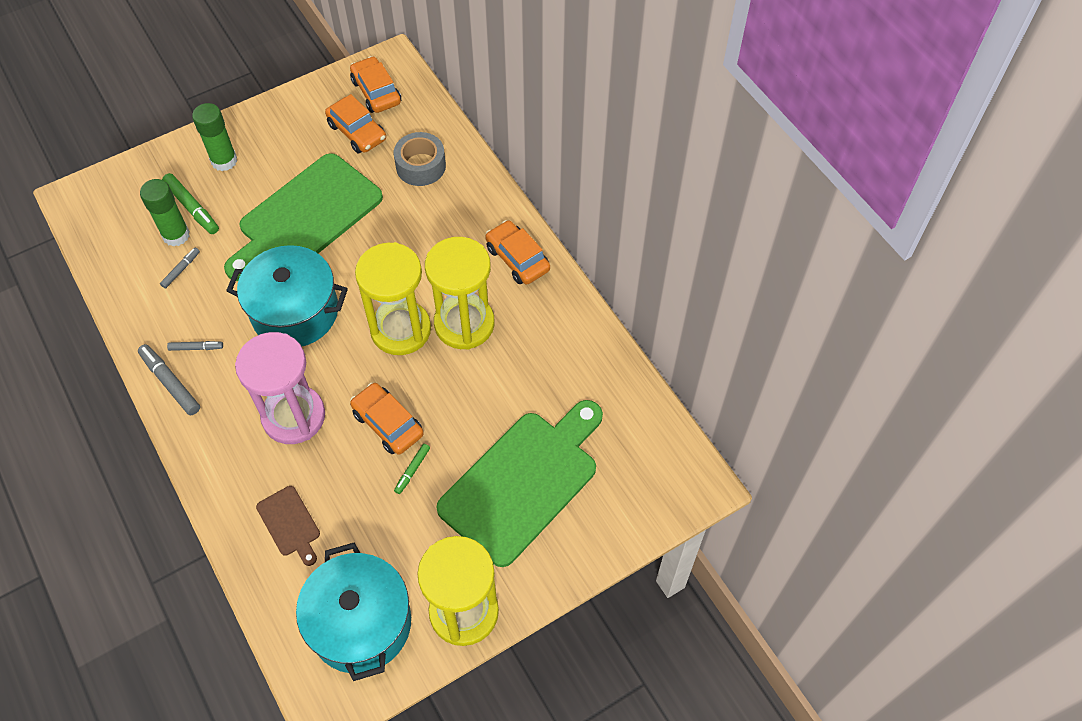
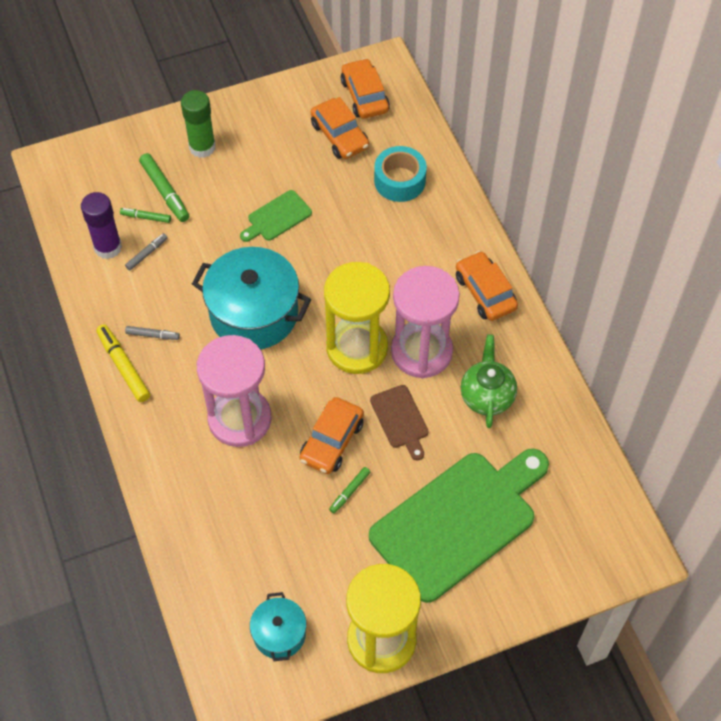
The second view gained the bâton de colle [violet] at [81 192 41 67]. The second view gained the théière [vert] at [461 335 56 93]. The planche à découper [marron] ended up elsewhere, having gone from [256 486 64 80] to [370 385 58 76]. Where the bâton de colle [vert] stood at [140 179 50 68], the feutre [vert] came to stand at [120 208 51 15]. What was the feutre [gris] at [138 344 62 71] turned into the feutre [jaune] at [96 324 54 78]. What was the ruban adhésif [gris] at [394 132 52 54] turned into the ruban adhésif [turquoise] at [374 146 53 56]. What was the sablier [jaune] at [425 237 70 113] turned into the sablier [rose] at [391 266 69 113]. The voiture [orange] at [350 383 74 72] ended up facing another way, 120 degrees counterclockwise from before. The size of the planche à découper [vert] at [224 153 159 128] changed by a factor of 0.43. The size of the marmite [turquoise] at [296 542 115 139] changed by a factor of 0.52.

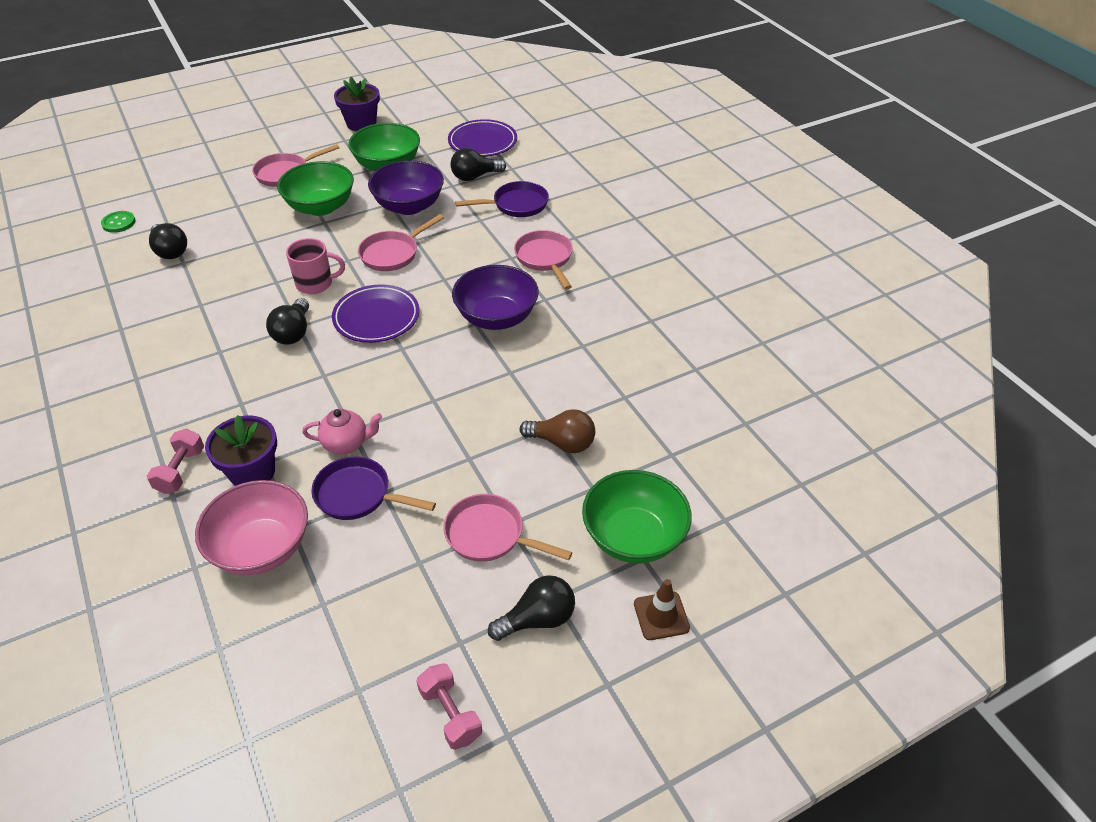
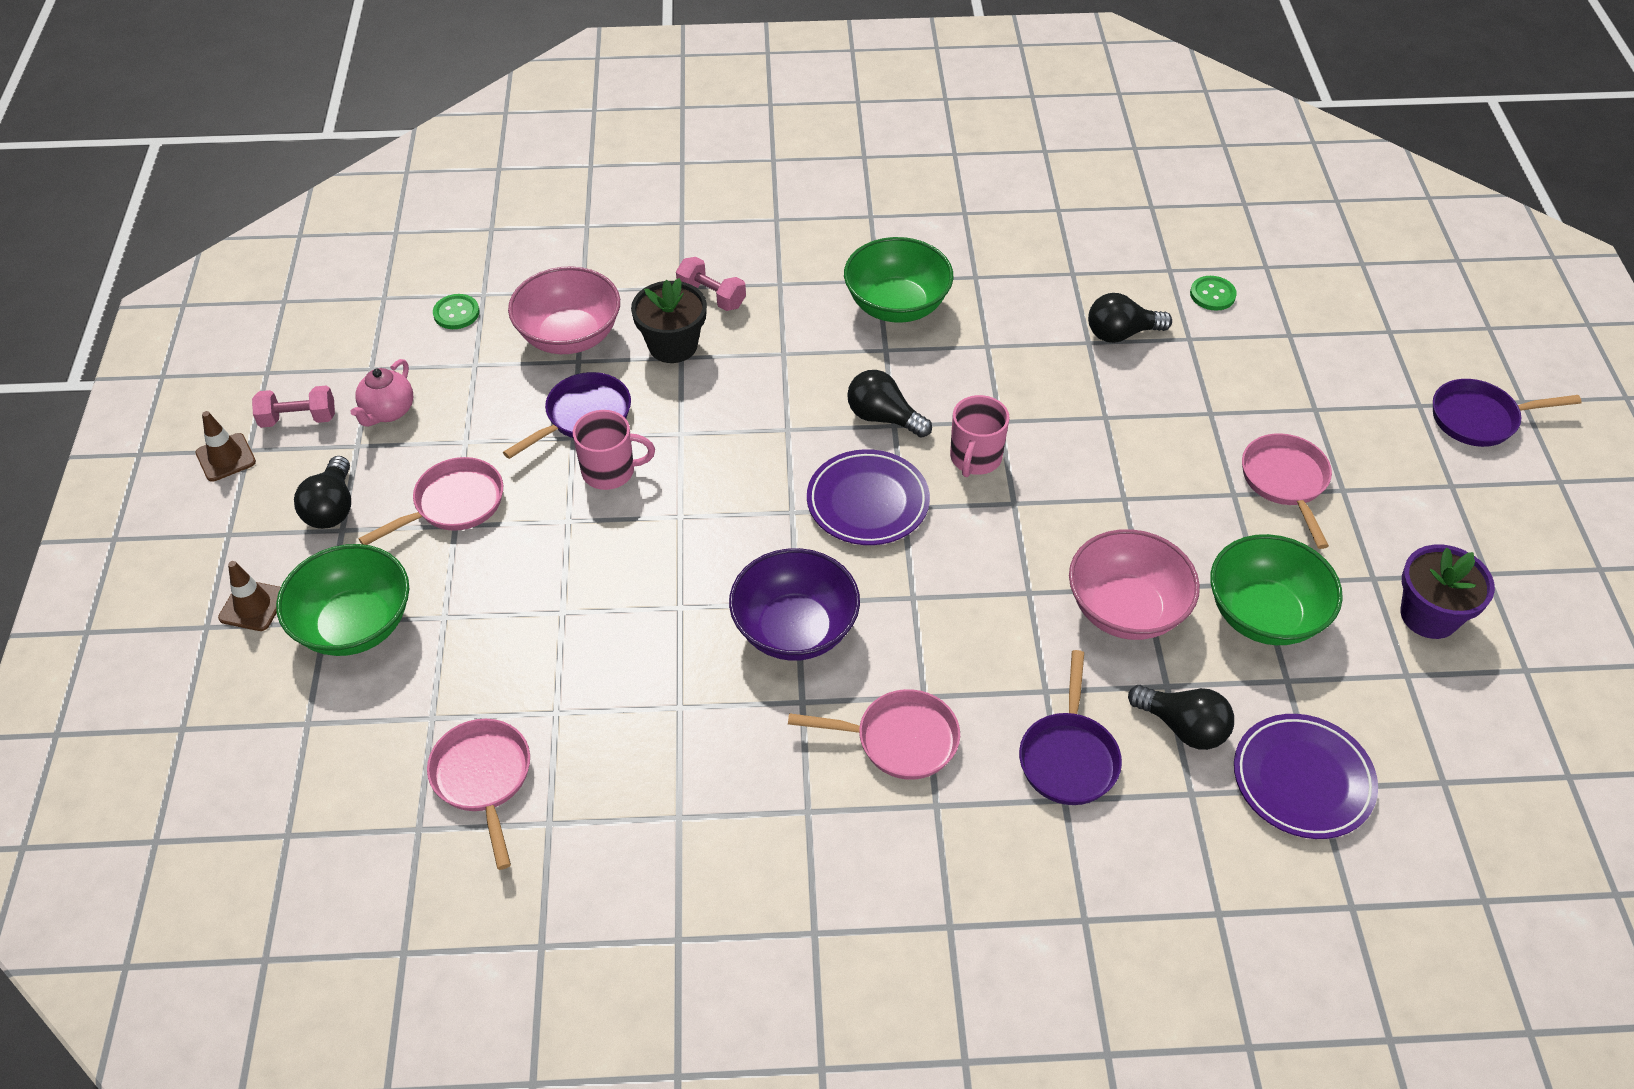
The second view lost the ampoule [marron] at [520 409 75 44]. The second view gained the cône de chantier [marron] at [196 411 60 71]. The second view gained the bouton [vert] at [433 294 47 35]. The second view gained the tasse [rose] at [573 410 82 80]. The second view gained the poêle [violet] at [1433 379 149 68]. The bol [vert] ended up elsewhere, having gone from [277 161 77 55] to [844 237 109 86]. The théière [rose] ended up elsewhere, having gone from [302 409 80 45] to [350 359 63 68]. The poêle [rose] ended up elsewhere, having gone from [358 214 86 57] to [427 719 103 151]. What was the pot de fleurs [violet] at [205 415 72 71] turned into the pot de fleurs [noir] at [631 278 76 85]. What was the bol [violet] at [368 160 76 55] turned into the bol [rose] at [1069 529 131 111]. The ampoule [noir] at [450 148 56 33] ended up facing another way, 120 degrees clockwise from before.

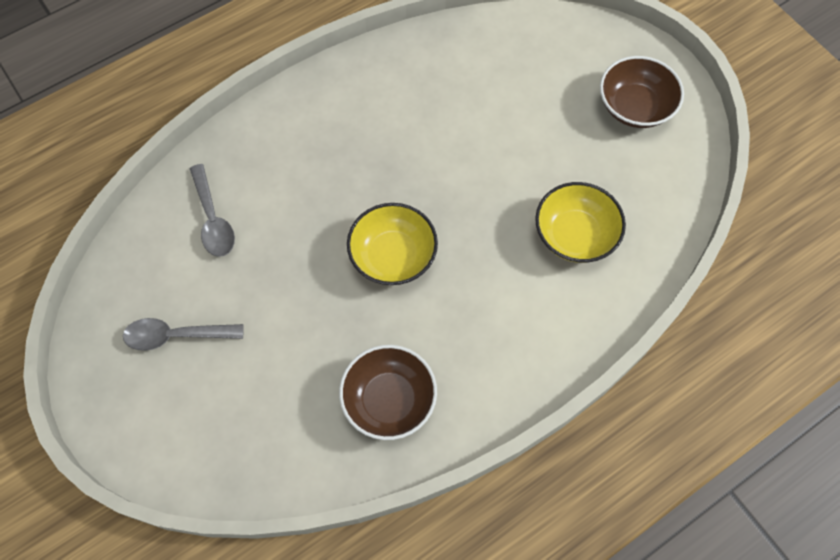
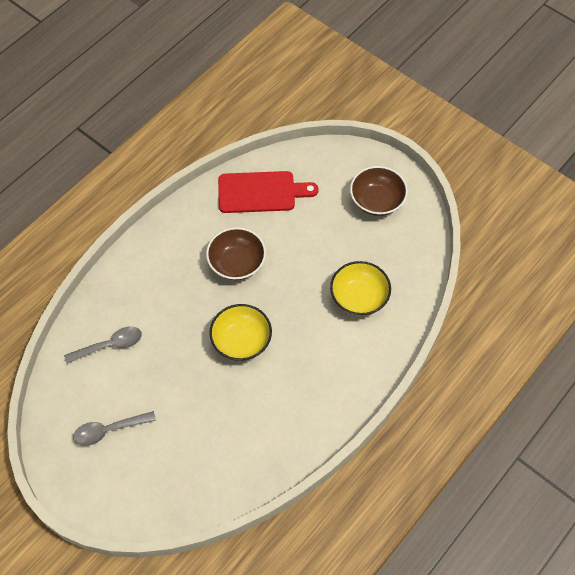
The second view gained the planche à découper [rouge] at [218 171 101 42]. The bol [marron] ended up elsewhere, having gone from [339 345 98 95] to [206 227 60 53]. The cuillère [gris] at [190 164 45 93] ended up facing another way, 75 degrees counterclockwise from before.

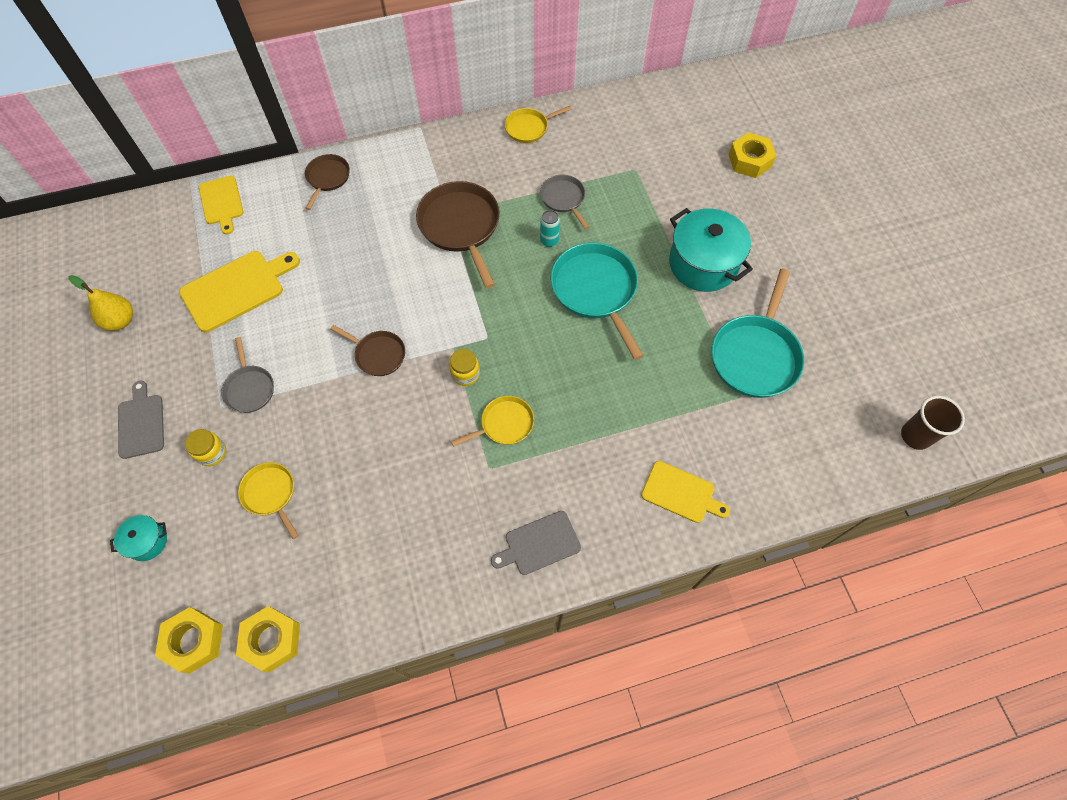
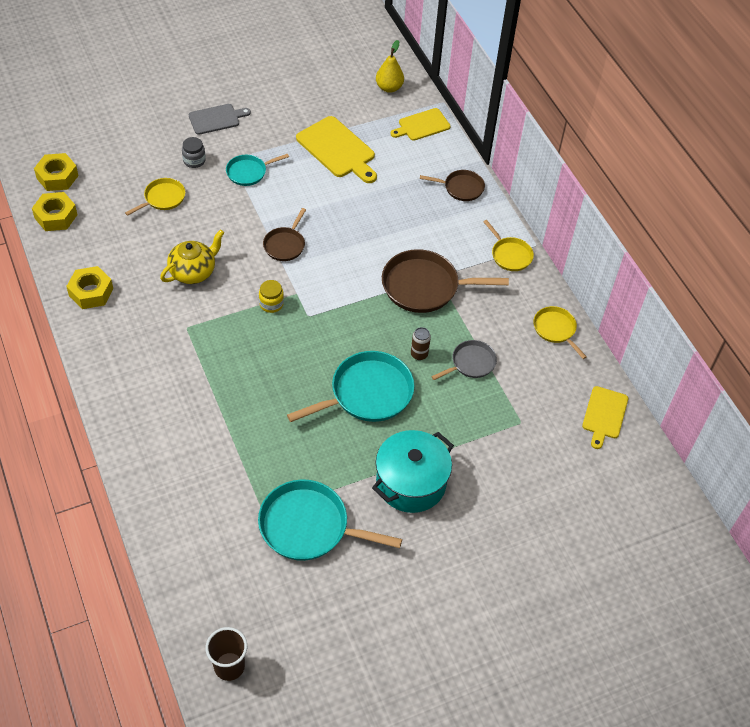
The second view lost the marmite [turquoise] at [110 515 57 46]. The second view lost the planche à découper [gris] at [491 511 90 64]. The second view gained the théière [jaune] at [160 229 64 55]. The poire [jaune] ended up elsewhere, having gone from [68 275 65 56] to [376 40 28 53]. The poêle [jaune] ended up elsewhere, having gone from [451 396 83 51] to [483 220 51 51]. The planche à découper [jaune] ended up elsewhere, having gone from [641 461 89 62] to [582 386 46 63]. The écrou [jaune] ended up elsewhere, having gone from [728 132 48 46] to [66 266 47 43]. What was the bocal [jaune] at [185 429 41 37] turned into the bocal [gris] at [182 137 24 31]. What was the poêle [gris] at [221 337 53 76] turned into the poêle [turquoise] at [226 153 63 33]. What was the canette [turquoise] at [540 210 20 37] turned into the canette [marron] at [411 327 20 33]. The poêle [marron] at [416 181 84 107] ended up facing another way, 150 degrees counterclockwise from before.

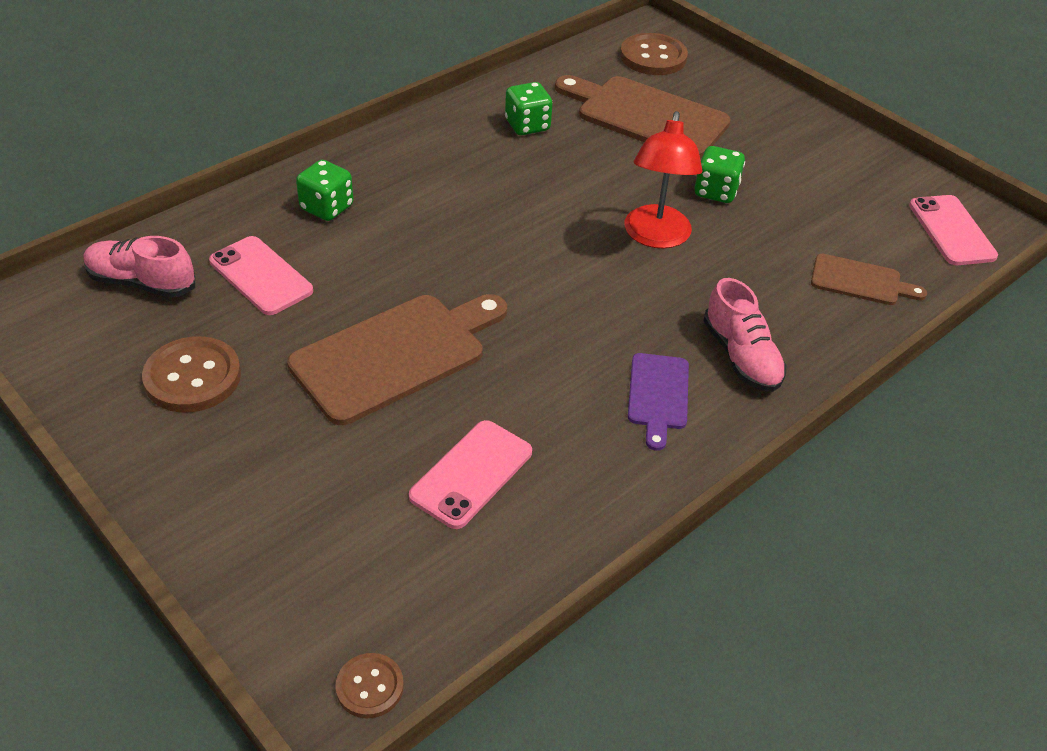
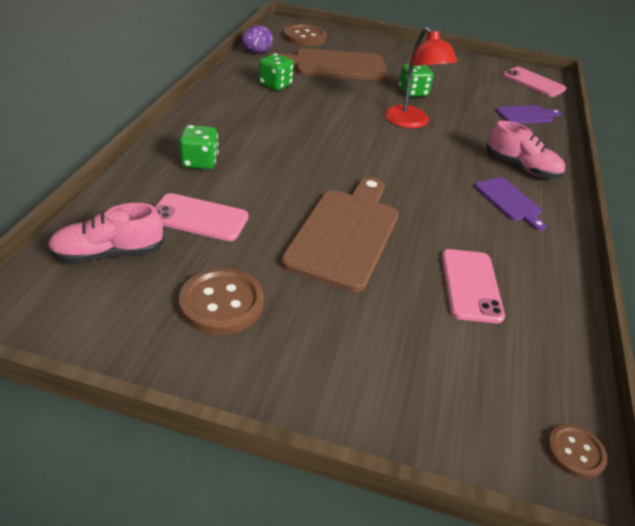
The second view gained the œuf [violet] at [242 25 31 28]. What was the planche à découper [marron] at [811 254 116 51] turned into the planche à découper [violet] at [495 105 66 19].

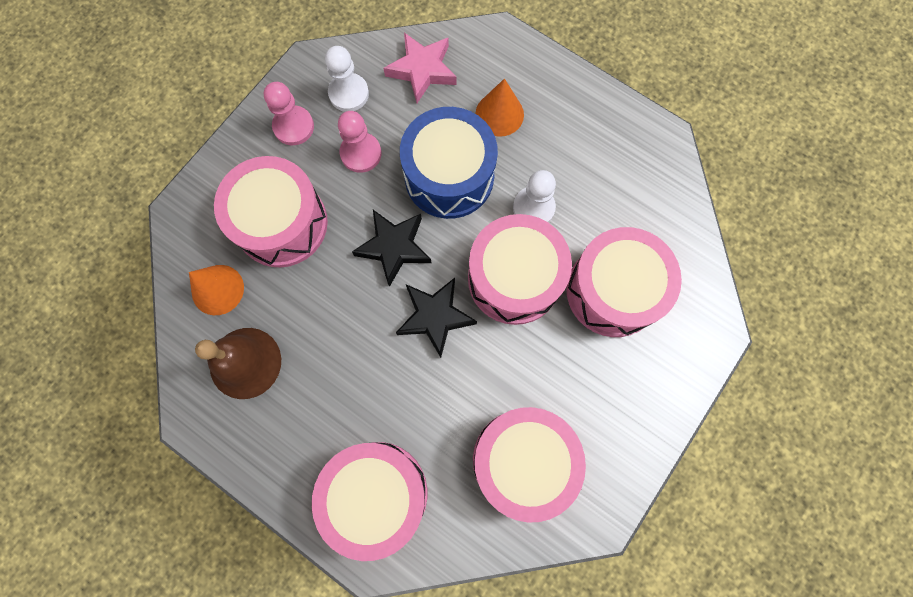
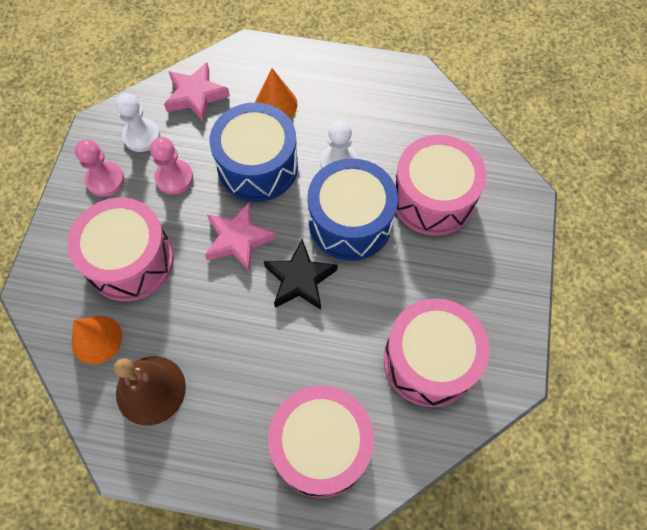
What was the étoile [noir] at [352 210 79 77] turned into the étoile [rose] at [205 202 71 70]. What was the tambour [rose] at [468 214 104 111] turned into the tambour [bleu] at [307 158 91 103].

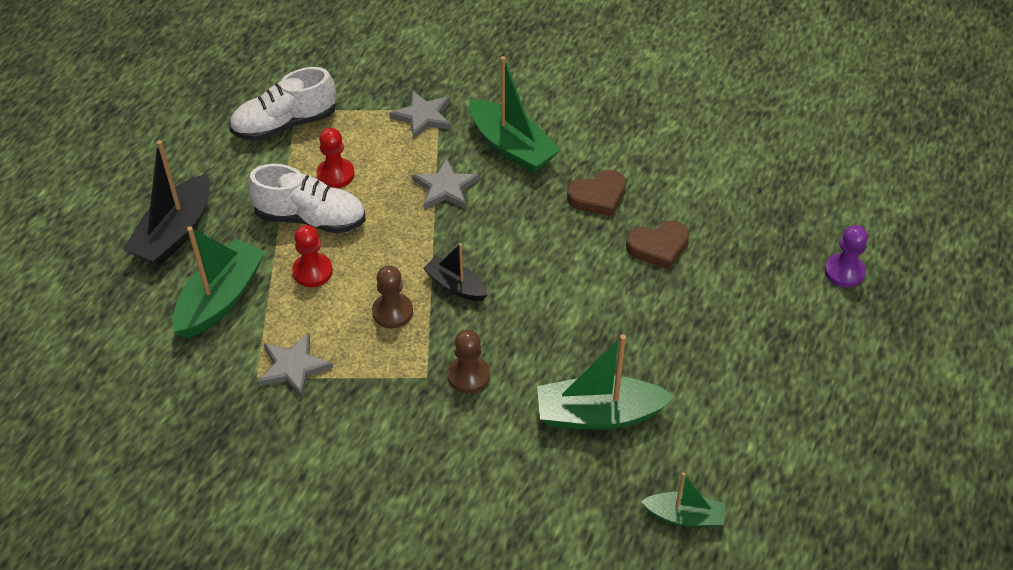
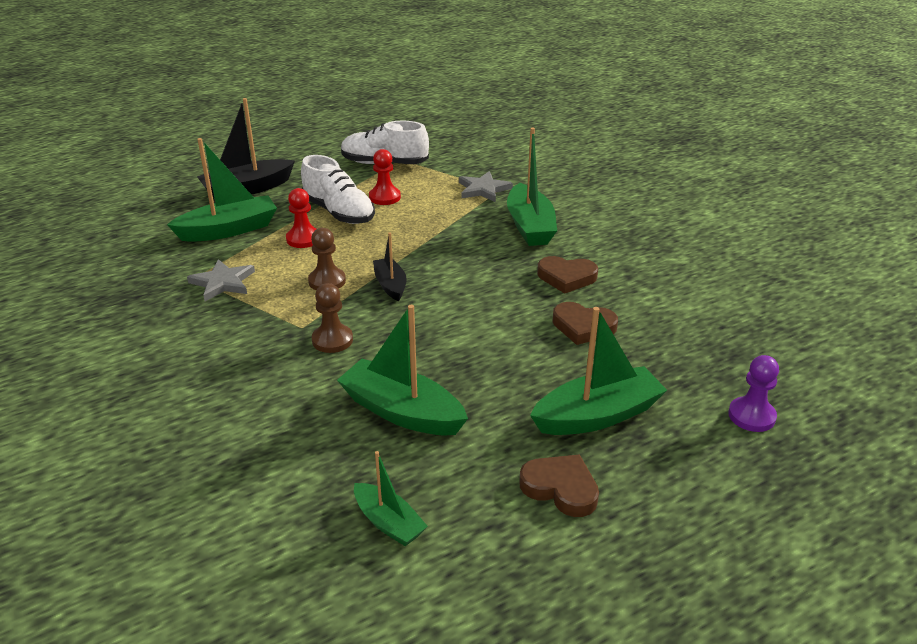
The second view lost the étoile [gris] at [412 158 68 51]. The second view gained the cœur [marron] at [519 454 80 63]. The second view gained the bateau [vert] at [530 307 137 128].

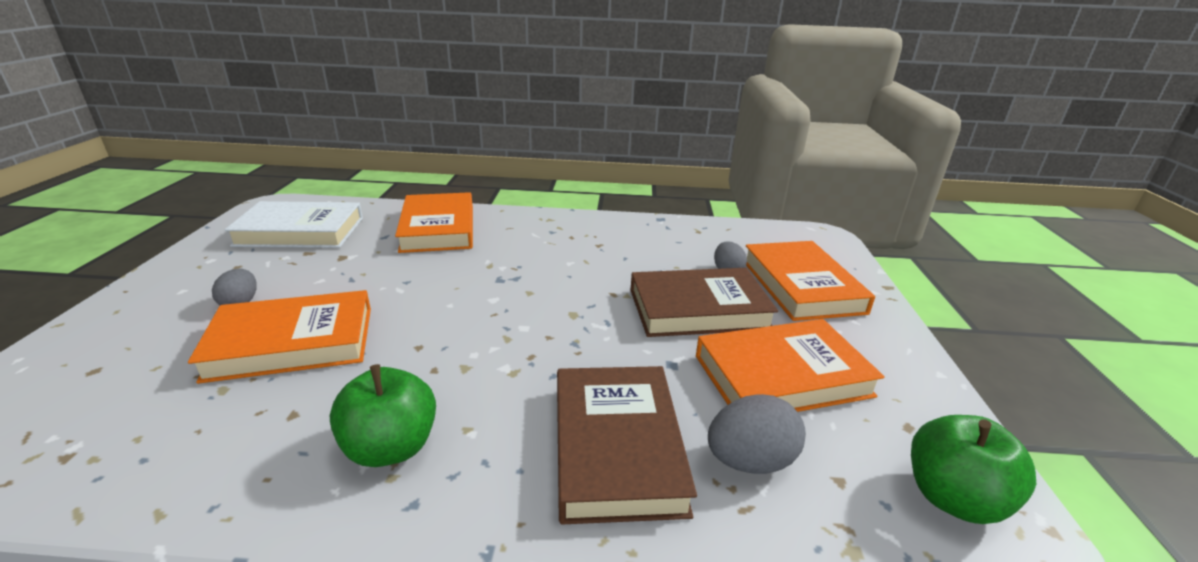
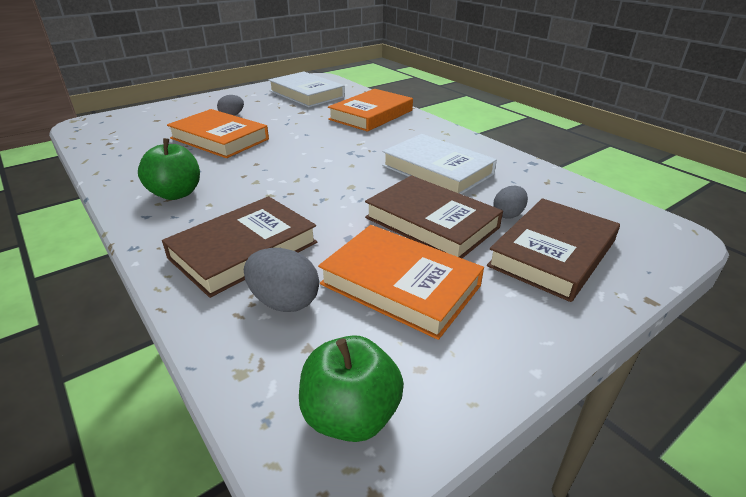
The second view gained the livre [blanc] at [382 134 115 60]. What was the livre [orange] at [746 241 129 80] turned into the livre [marron] at [487 198 133 104].

